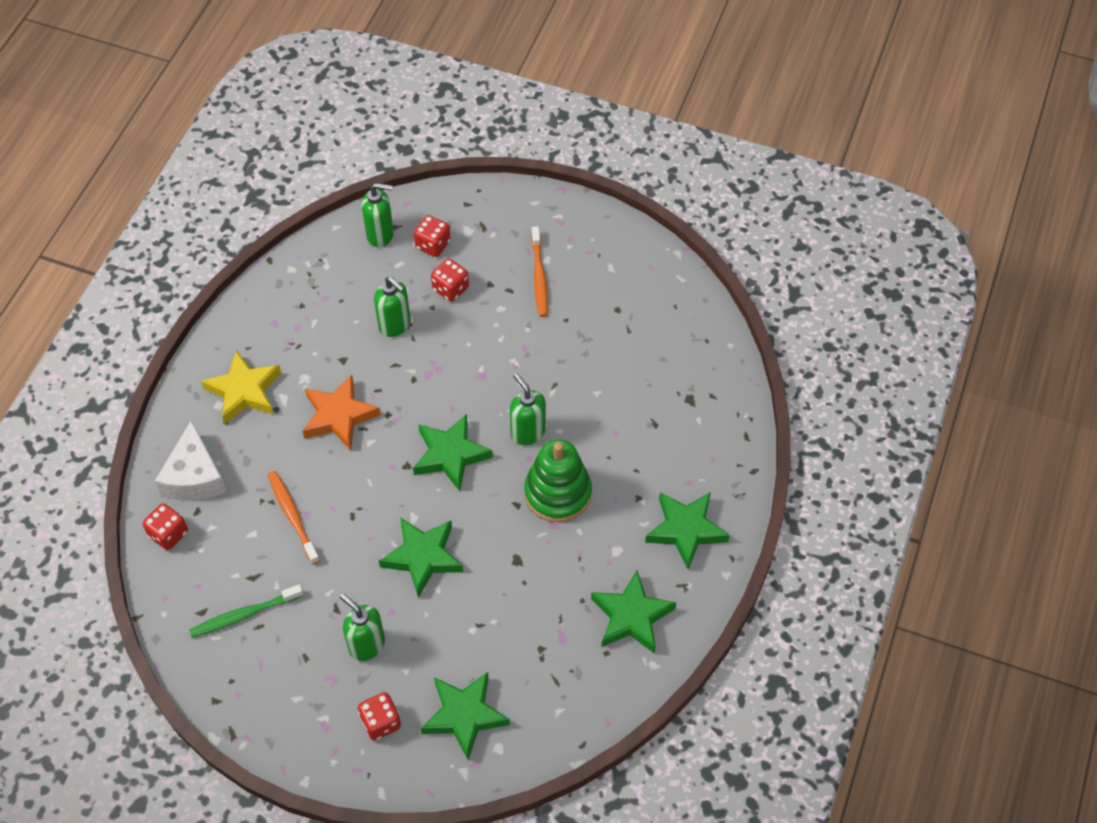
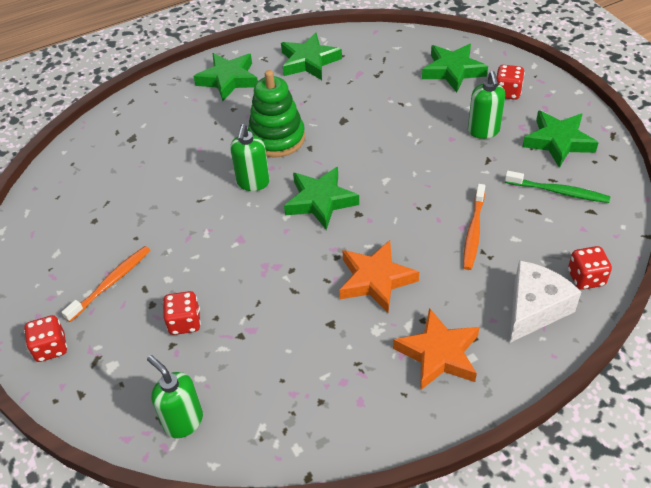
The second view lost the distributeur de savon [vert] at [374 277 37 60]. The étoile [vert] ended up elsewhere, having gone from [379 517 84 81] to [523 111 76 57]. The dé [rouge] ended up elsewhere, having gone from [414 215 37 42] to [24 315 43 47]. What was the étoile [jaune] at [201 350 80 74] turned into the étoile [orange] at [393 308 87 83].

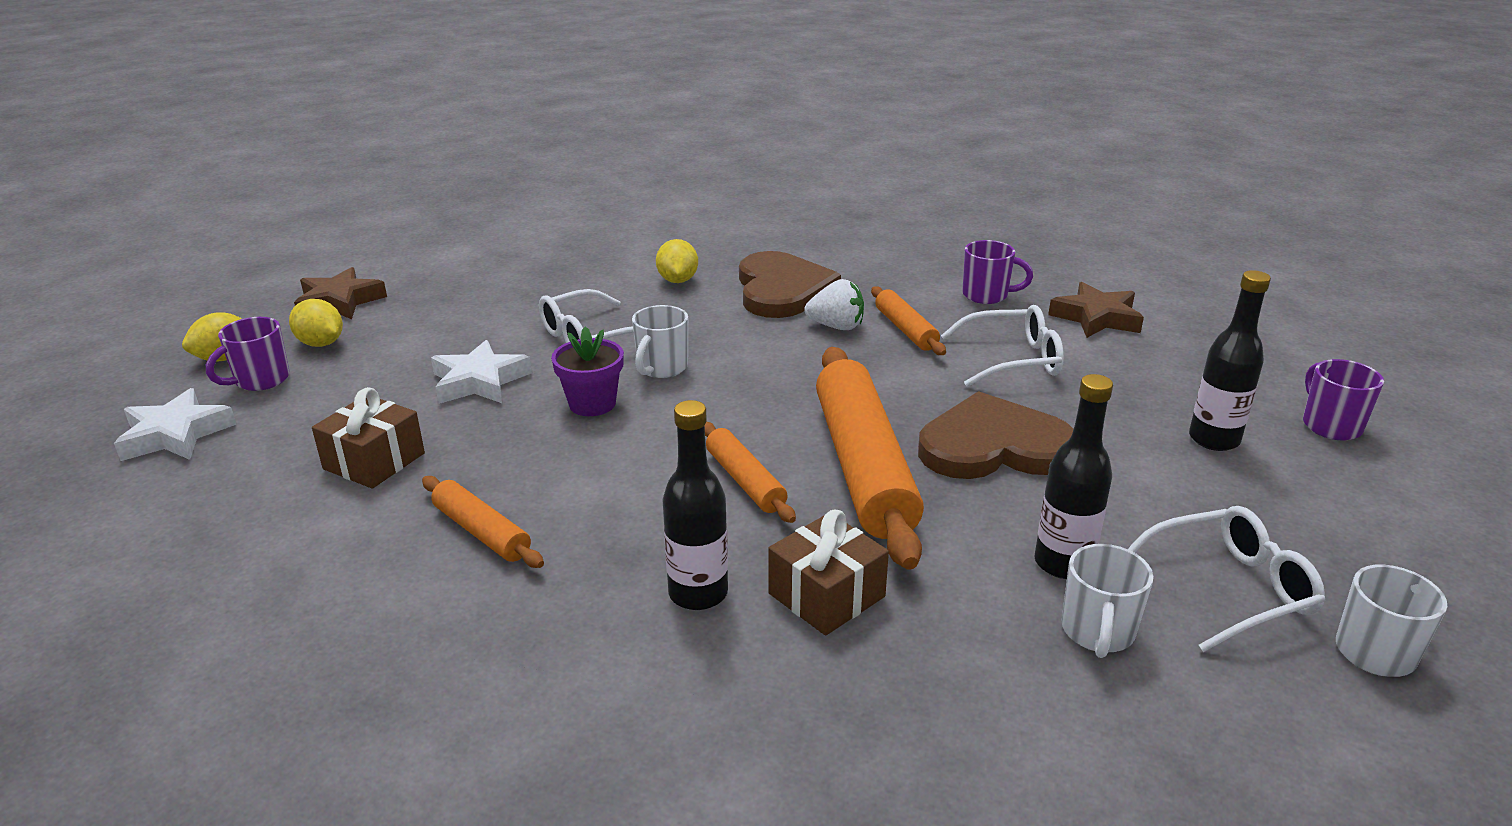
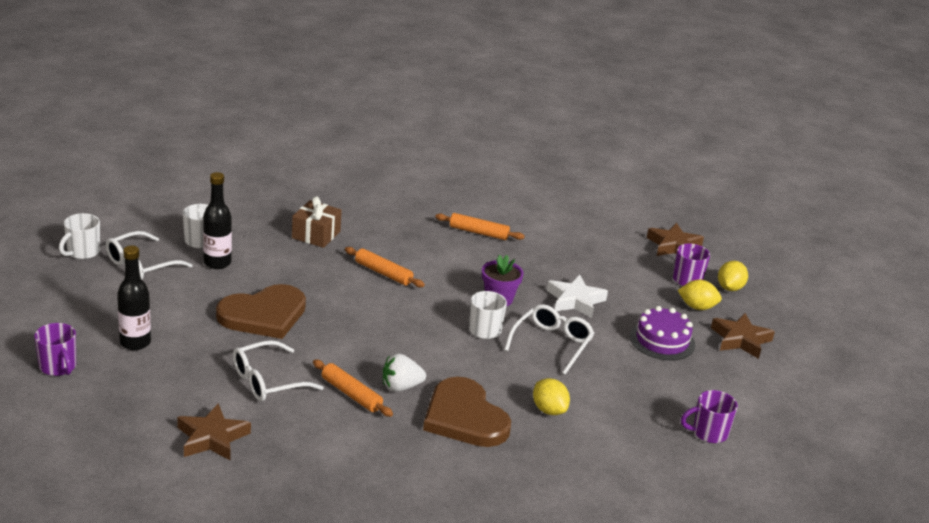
The second view lost the cadeau [marron] at [312 387 113 102]. The second view lost the bouteille [noir] at [663 400 65 210]. The second view lost the rouleau à pâtisserie [orange] at [816 347 108 223]. The second view gained the gâteau [violet] at [630 306 65 55]. The tasse [violet] ended up elsewhere, having gone from [962 240 71 64] to [681 390 57 53]. What was the étoile [blanc] at [114 388 123 73] turned into the étoile [marron] at [647 223 57 33].

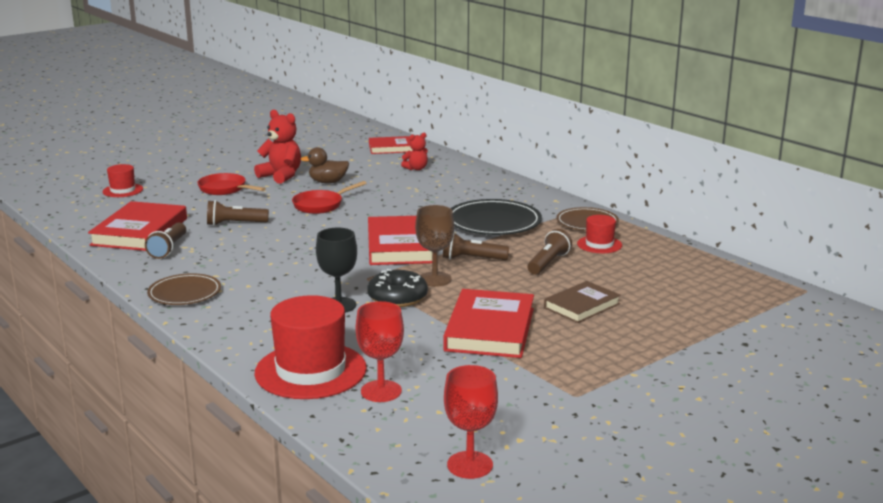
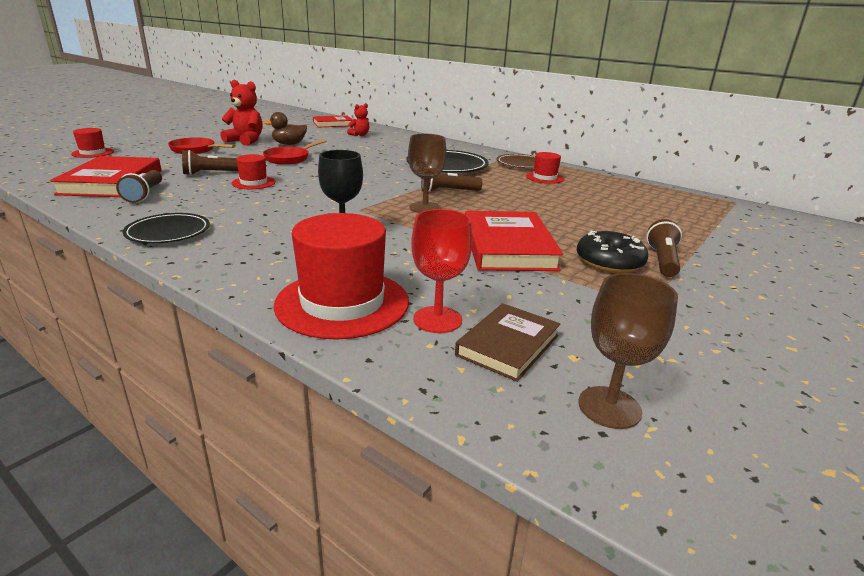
The second view lost the livre [rouge] at [368 216 64 49]. The second view gained the chapeau [rouge] at [231 154 45 35]. The beignet [noir] ended up elsewhere, having gone from [367 269 61 38] to [577 231 71 42]. The lampe de poche [marron] ended up elsewhere, having gone from [528 229 44 46] to [647 219 35 58]. The livre [marron] ended up elsewhere, having gone from [544 281 77 42] to [455 303 105 79]. What was the assiette [marron] at [147 273 74 32] turned into the assiette [noir] at [123 213 87 30]. What was the verre à pied [rouge] at [444 365 54 114] turned into the verre à pied [marron] at [578 273 100 156].

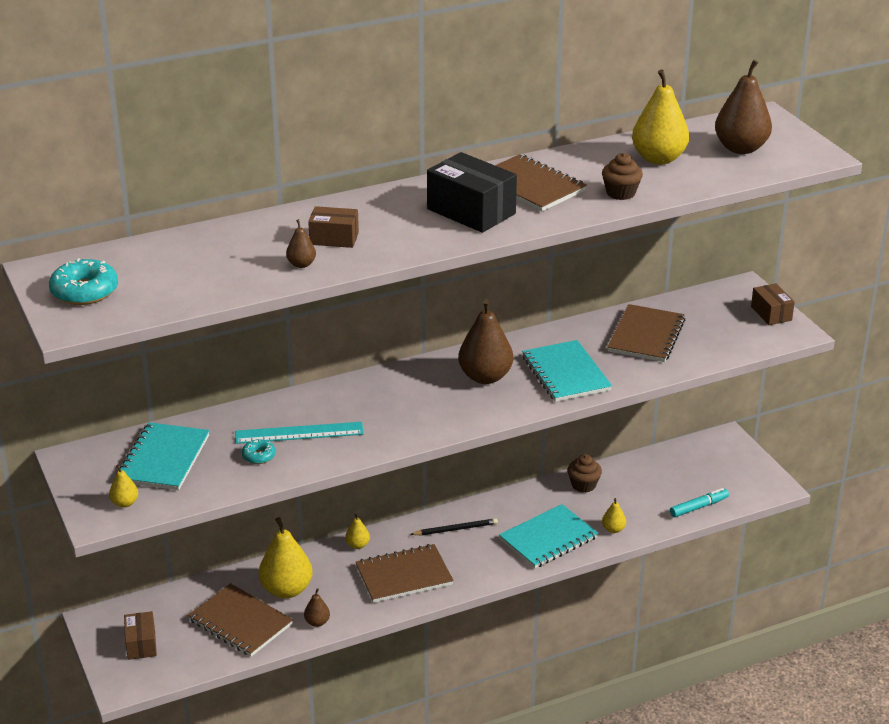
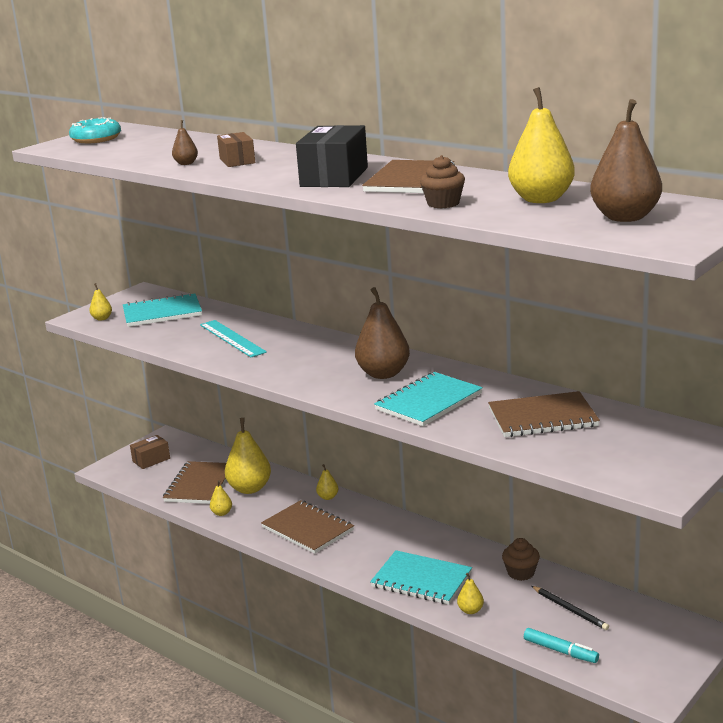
The second view lost the beignet [turquoise] at [241 439 35 25]. The second view lost the boîte [marron] at [751 283 44 42]. The crayon [noir] ended up elsewhere, having gone from [410 518 88 18] to [532 586 77 44]. What was the poire [marron] at [304 588 26 39] turned into the poire [jaune] at [210 480 22 36].

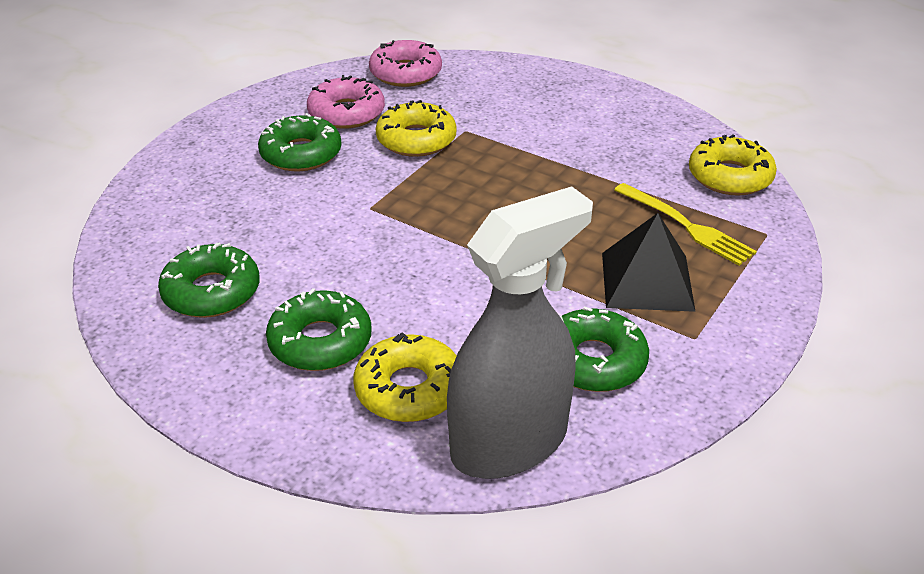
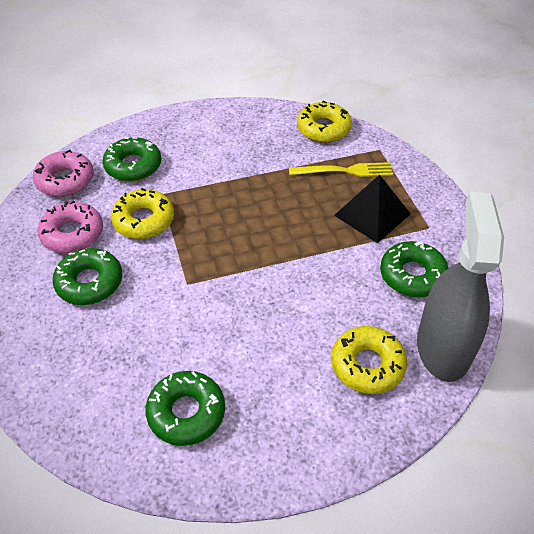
The beignet [vert] ended up elsewhere, having gone from [266 288 105 83] to [103 137 58 44].

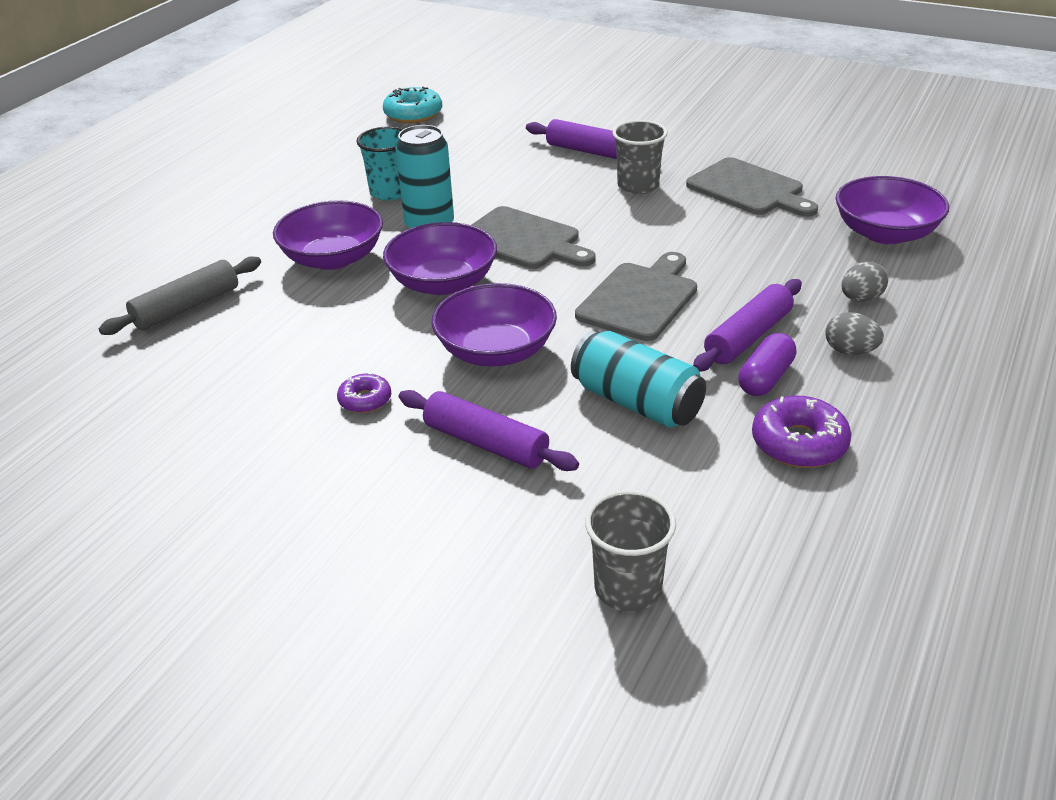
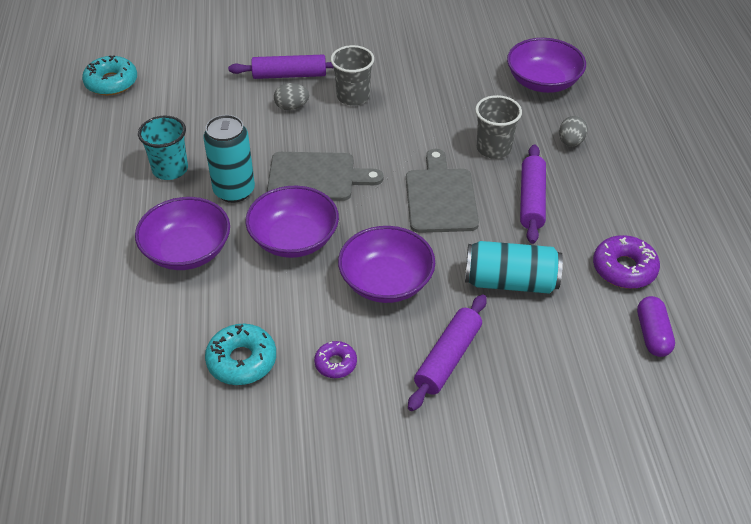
The second view lost the rouleau à pâtisserie [gris] at [99 256 162 79]. The second view lost the planche à découper [gris] at [686 157 132 60]. The second view gained the beignet [turquoise] at [205 324 71 61]. The gobelet [gris] ended up elsewhere, having gone from [585 490 91 122] to [475 95 47 64]. The gélule [violet] ended up elsewhere, having gone from [738 333 58 63] to [637 296 38 61]. The œuf [gris] ended up elsewhere, having gone from [825 312 59 43] to [274 83 35 27]. The rouleau à pâtisserie [violet] at [399 390 180 81] ended up facing another way, 60 degrees counterclockwise from before.

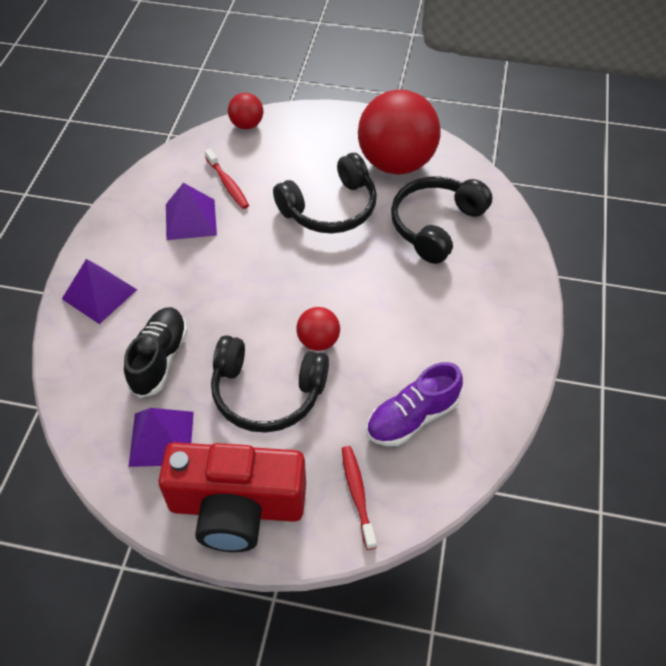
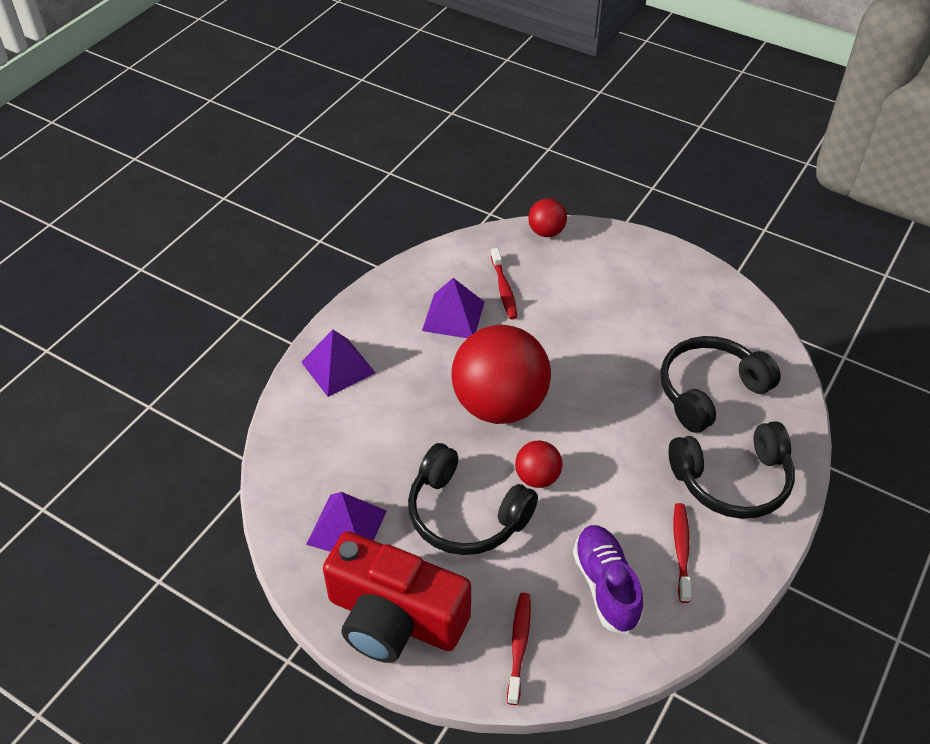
The second view lost the chaussure [noir] at [124 307 64 91]. The second view gained the brosse à dents [rouge] at [674 503 18 100]. The casque audio [noir] ended up elsewhere, having gone from [273 153 104 81] to [669 421 126 98]. The balle [rouge] ended up elsewhere, having gone from [358 89 82 86] to [451 325 100 99]. The chaussure [violet] at [366 362 97 84] ended up facing another way, 90 degrees clockwise from before.

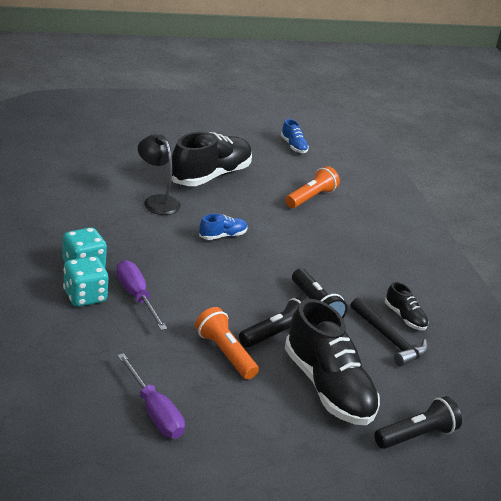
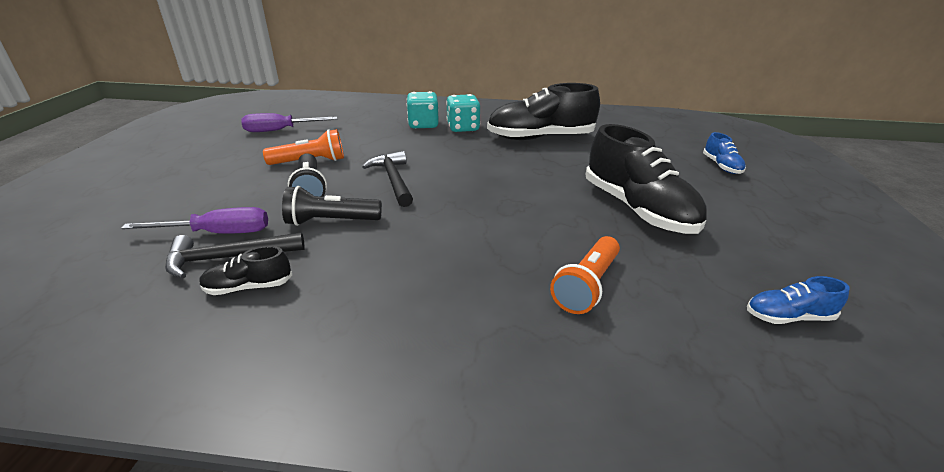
The second view lost the lampe [noir] at [138 134 43 81]. The second view lost the lampe de poche [noir] at [374 396 88 53]. The second view gained the marteau [noir] at [362 151 51 56]. The tournevis [violet] ended up elsewhere, having gone from [116 260 51 70] to [121 207 147 27]. The chaussure [bleu] ended up elsewhere, having gone from [199 214 48 26] to [703 132 43 42]. The chaussure [noir] ended up elsewhere, having gone from [285 299 95 126] to [487 83 113 57]. The lampe de poche [orange] at [285 166 55 42] ended up facing another way, 60 degrees clockwise from before.

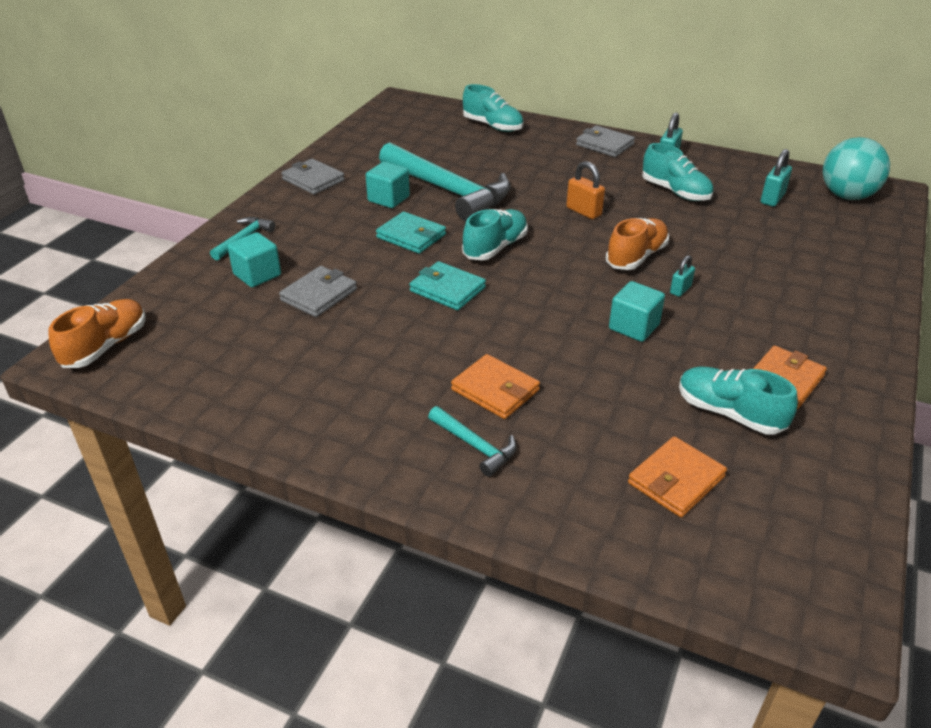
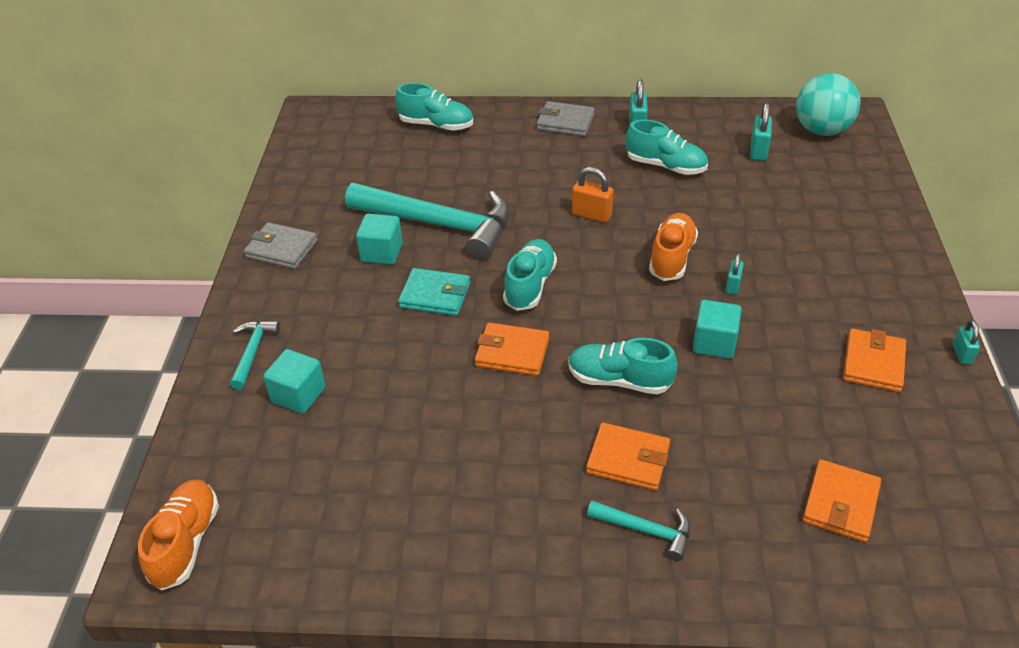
The second view lost the portefeuille [gris] at [279 266 78 51]. The second view gained the cadenas [turquoise] at [953 320 27 44]. The chaussure [turquoise] ended up elsewhere, having gone from [679 366 119 68] to [568 338 110 56]. What was the portefeuille [turquoise] at [409 261 77 49] turned into the portefeuille [orange] at [475 323 74 53].

